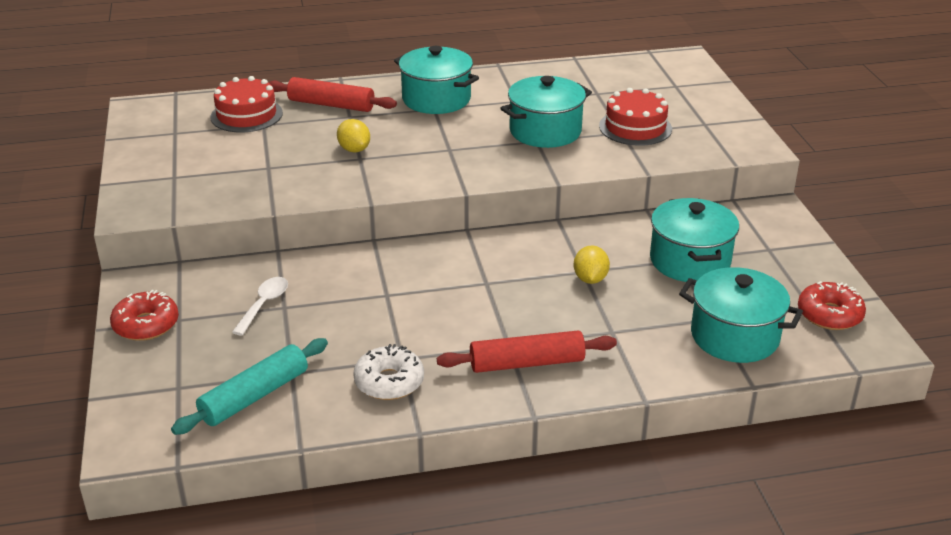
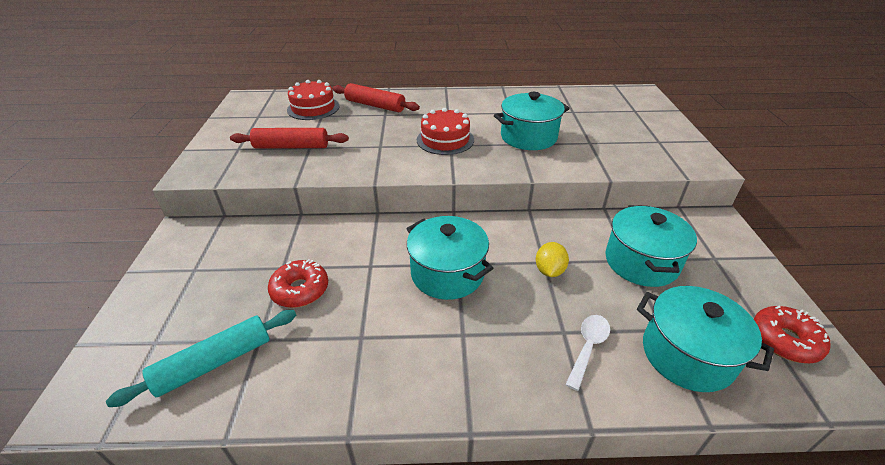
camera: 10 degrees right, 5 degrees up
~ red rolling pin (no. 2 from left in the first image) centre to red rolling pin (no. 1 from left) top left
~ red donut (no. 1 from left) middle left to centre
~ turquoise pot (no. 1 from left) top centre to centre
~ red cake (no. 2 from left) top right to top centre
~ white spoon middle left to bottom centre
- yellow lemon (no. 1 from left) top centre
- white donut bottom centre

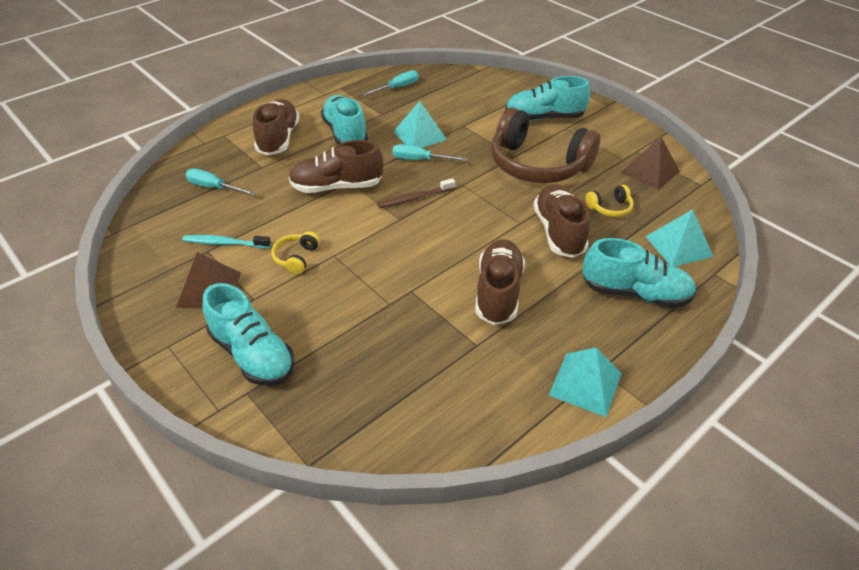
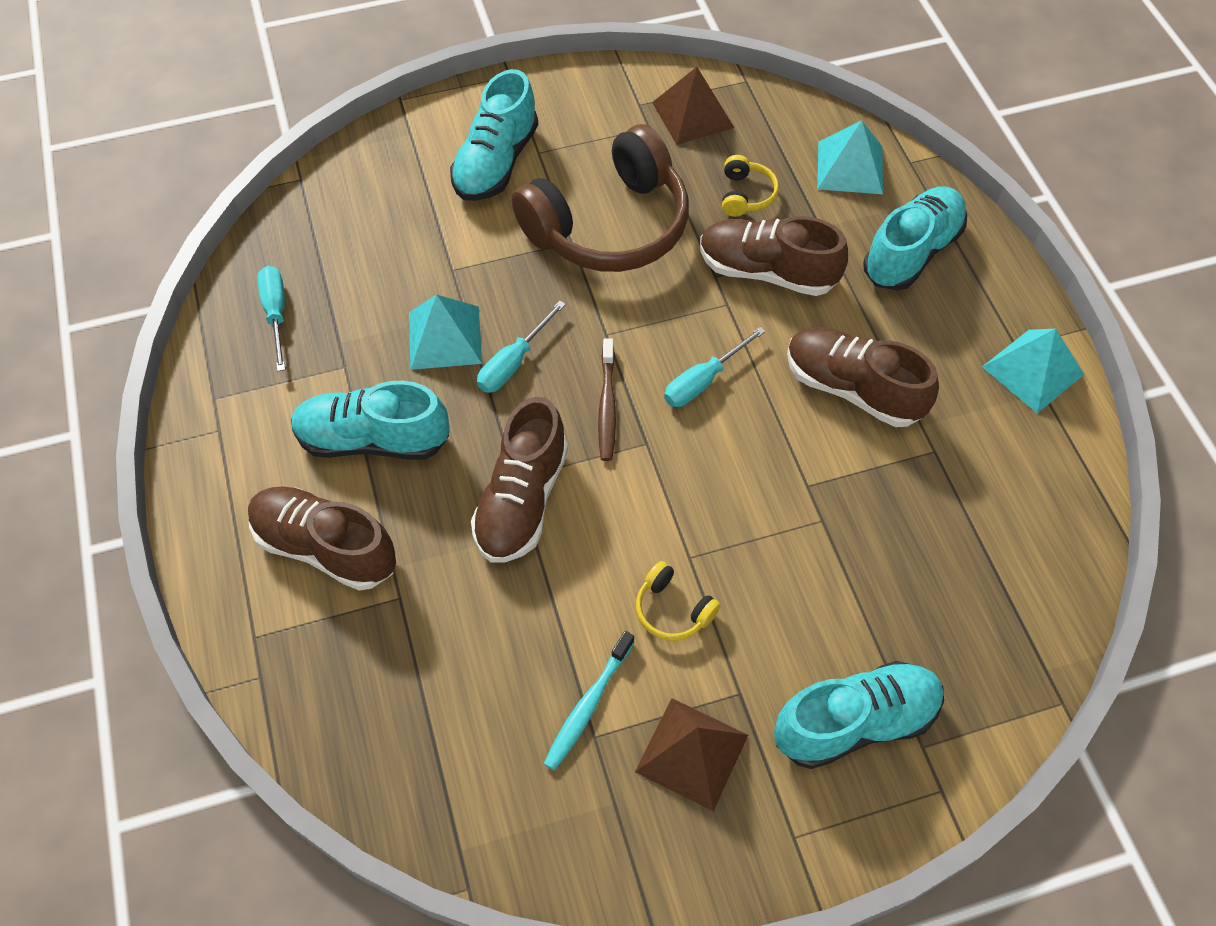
camera: 65 degrees left, 15 degrees up
~ turquoise screwdriver (no. 1 from left in the first image) top left to turquoise screwdriver (no. 3 from left) centre

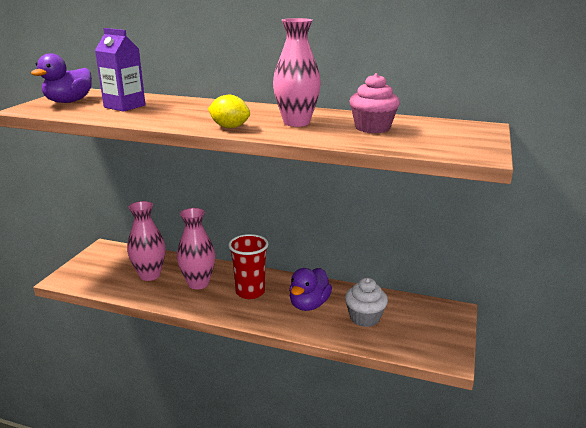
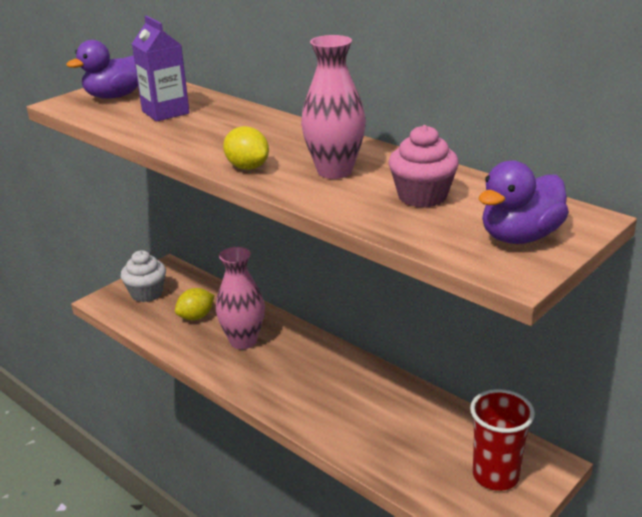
camera: 25 degrees right, 5 degrees up
~ white cupcake bottom centre to middle left
~ pink vase (no. 1 from left) middle left to yellow lemon (no. 1 from left) middle left
~ red cup centre to bottom right
~ purple duck (no. 2 from left) bottom centre to middle right

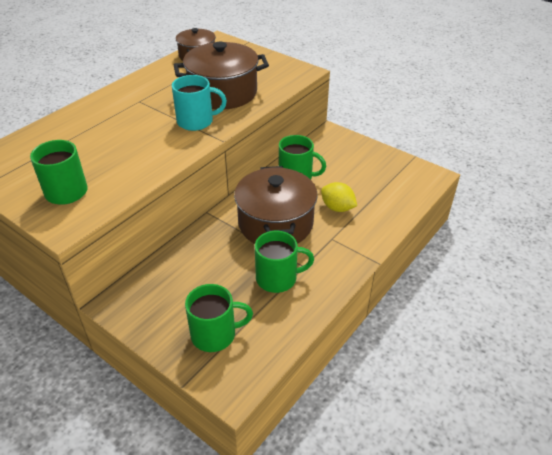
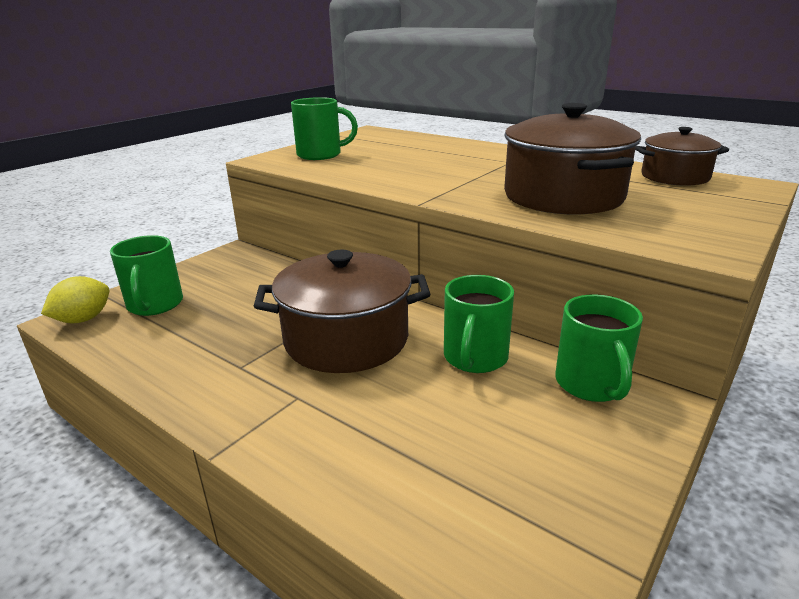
camera: 90 degrees right, 15 degrees down
~ yellow lemon centre to middle left
~ green mug (no. 3 from left in the first image) centre to green mug (no. 4 from left) middle right
- turquoise mug top centre

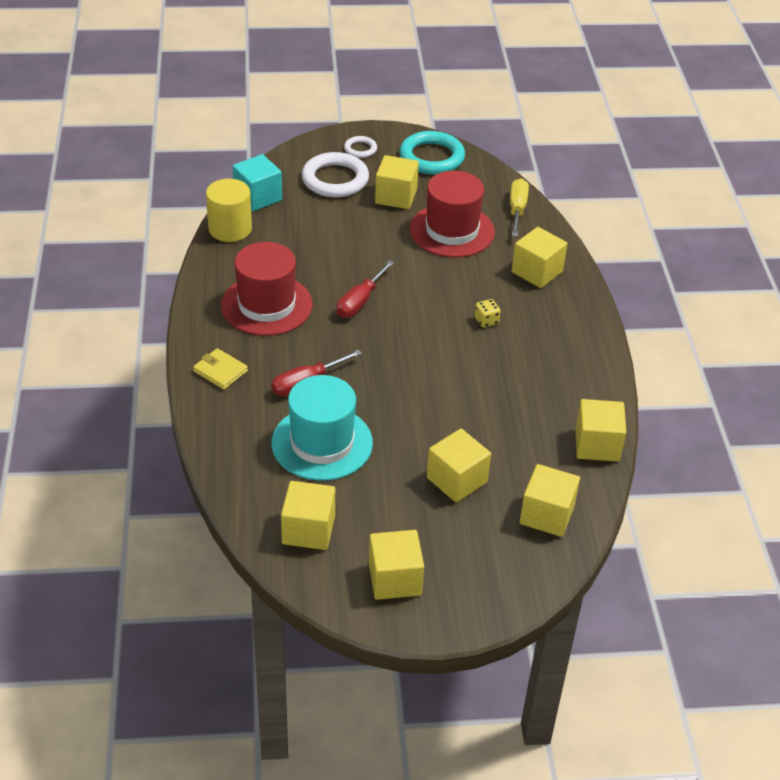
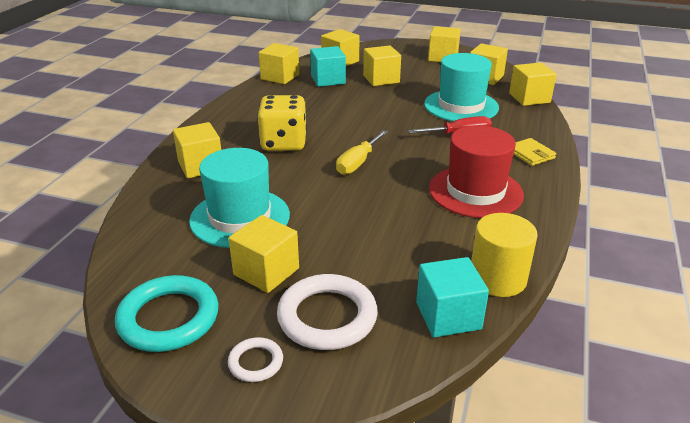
camera: 155 degrees left, 10 degrees down
~ red hat (no. 2 from left) top centre to turquoise hat (no. 1 from left) centre
~ yellow dice centre = top centre x2.43
+ turquoise cube (no. 1 from left) top centre
~ yellow screwdriver top centre to centre
+ yellow cube (no. 8 from left) top right
- red screwdriver (no. 2 from left) centre

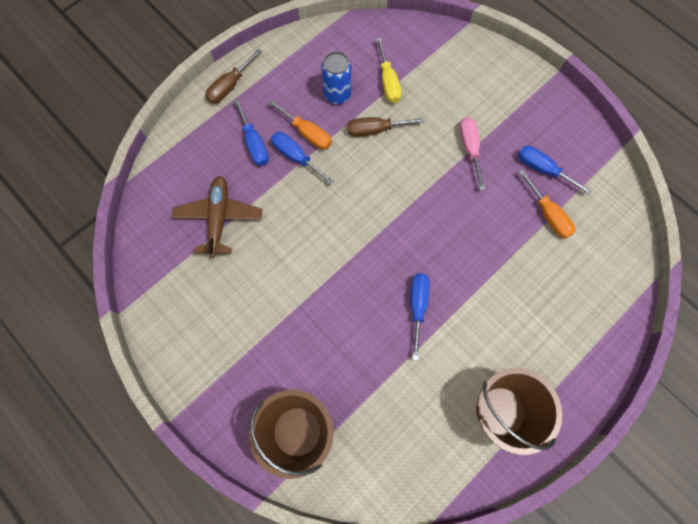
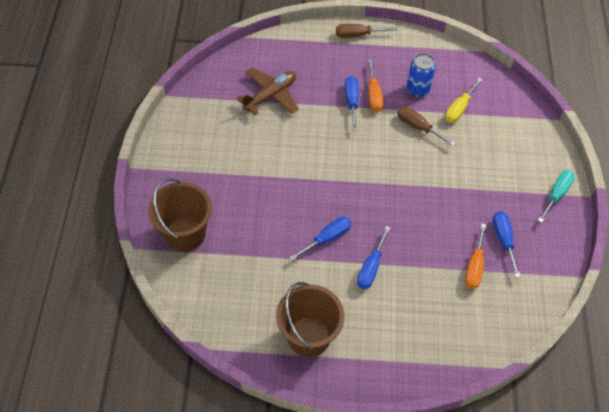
camera: 45 degrees right, 15 degrees down
~ blue screwdriver (no. 1 from left in the first image) top centre to blue screwdriver (no. 3 from left) centre
+ turquoise screwdriver middle right
- pink screwdriver top right

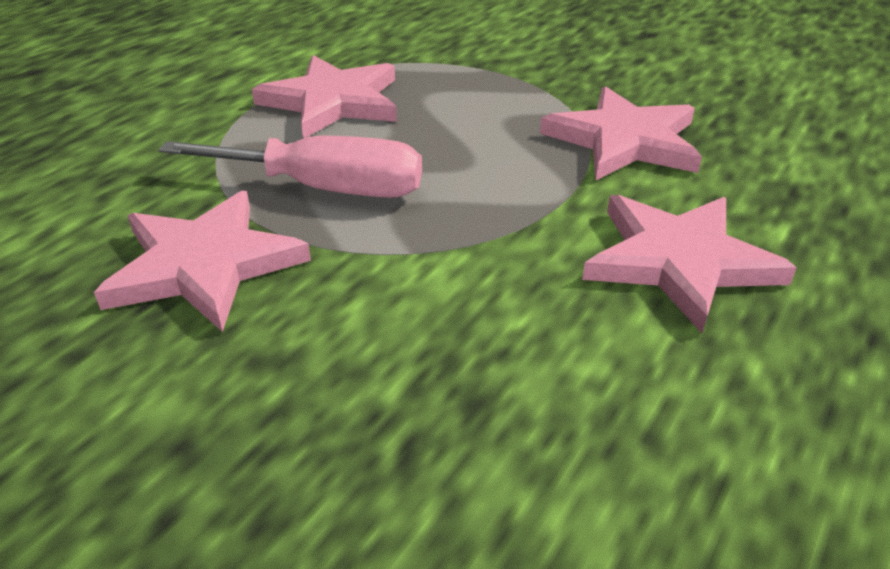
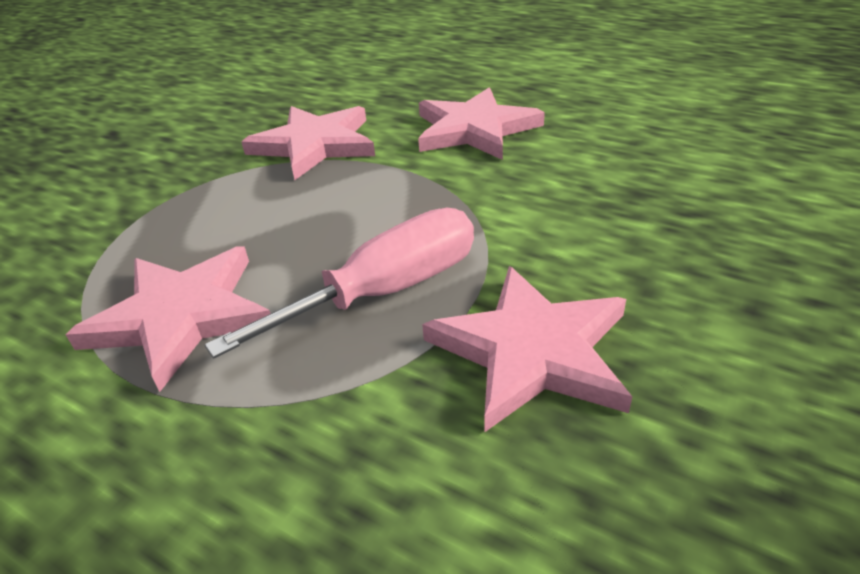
camera: 90 degrees left, 0 degrees up
~ pink screwdriver top left = centre 45 degrees clockwise

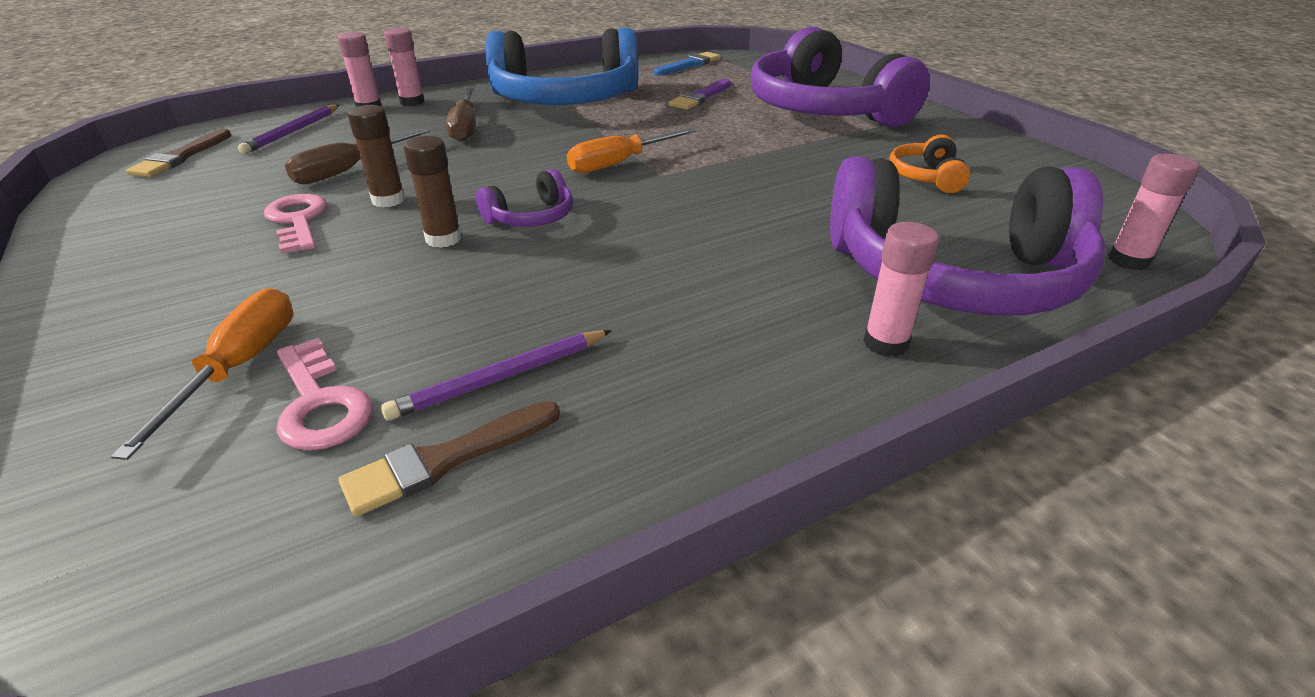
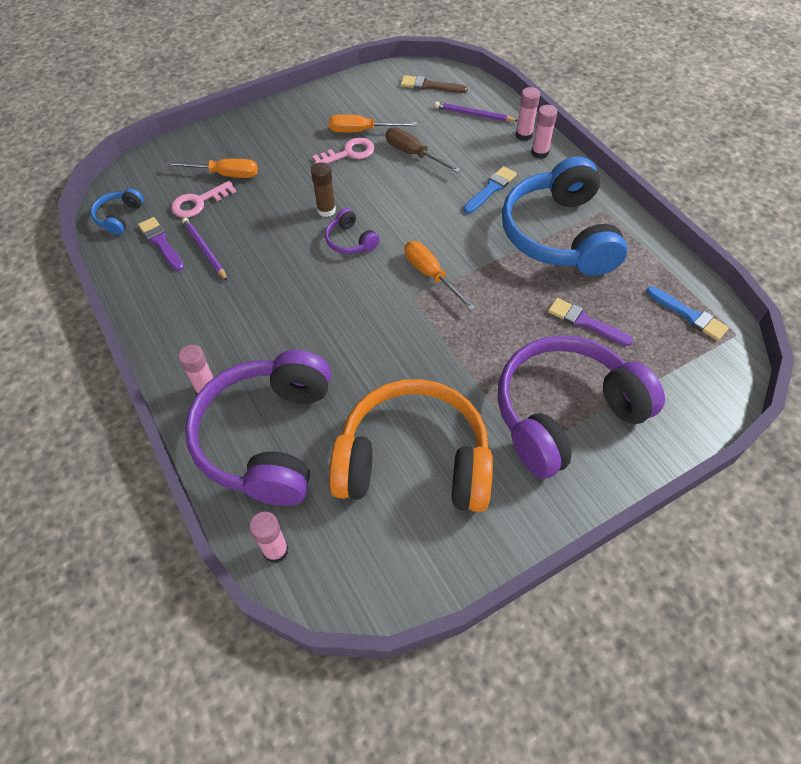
camera: 90 degrees right, 20 degrees up
+ blue headphones (no. 1 from left) top left
~ brown brush (no. 2 from left) centre to purple brush (no. 1 from left) top left
+ orange screwdriver (no. 2 from left) top centre
~ orange headphones top right = centre x2.41
~ brown screwdriver (no. 2 from left) top centre to blue brush (no. 1 from left) top centre
- brown glue stick (no. 1 from left) top left

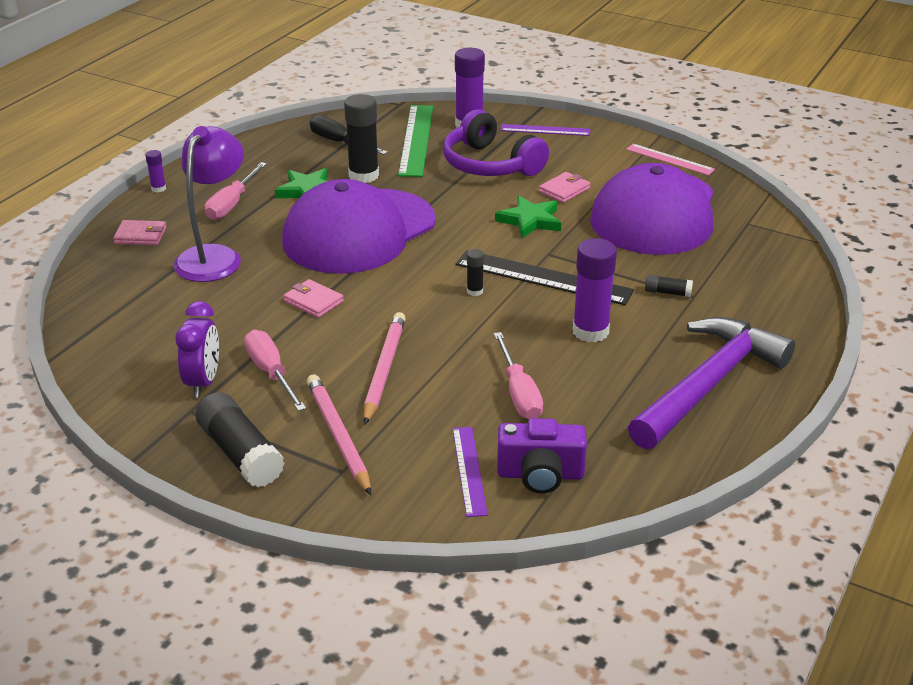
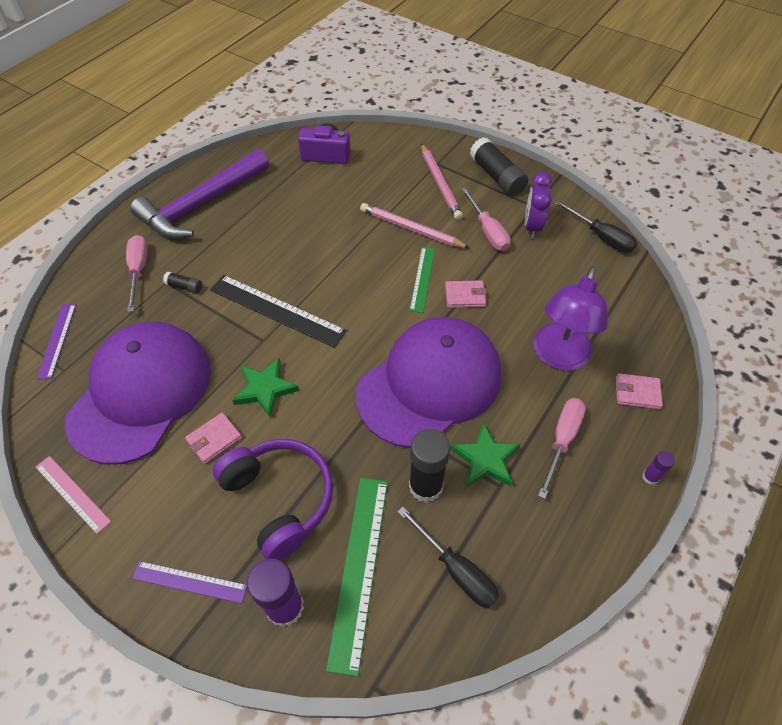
camera: 175 degrees left, 20 degrees up
~ purple ruler (no. 1 from left) bottom centre to middle left
~ pink screwdriver (no. 3 from left in the first image) centre to pink screwdriver (no. 1 from left) middle left
~ pink pencil (no. 2 from left in the first image) centre = top centre 105 degrees clockwise
+ green ruler (no. 2 from left) centre
~ pink wallet (no. 2 from left) centre = centre 45 degrees counterclockwise
+ black screwdriver (no. 2 from left) top right
- black glue stick (no. 3 from left) centre
- purple glue stick (no. 3 from left) centre

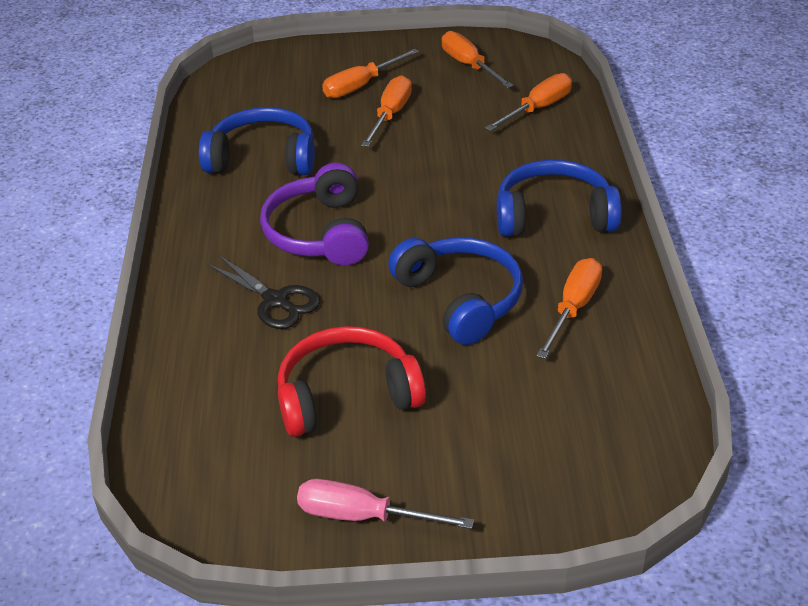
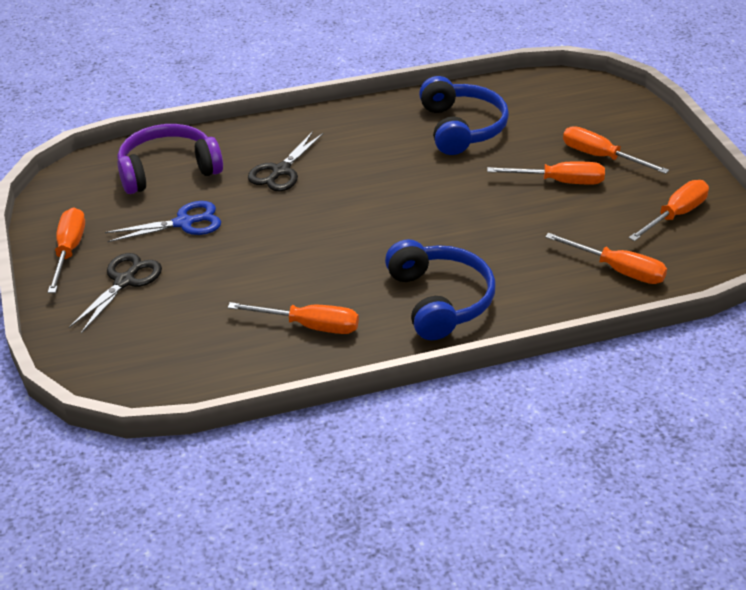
camera: 75 degrees right, 0 degrees up
~ pink screwdriver bottom centre to orange screwdriver (no. 1 from left) middle left
+ black scissors (no. 1 from left) middle left
~ red headphones centre to blue scissors middle left
~ purple headphones centre to top left
- blue headphones (no. 2 from left) centre

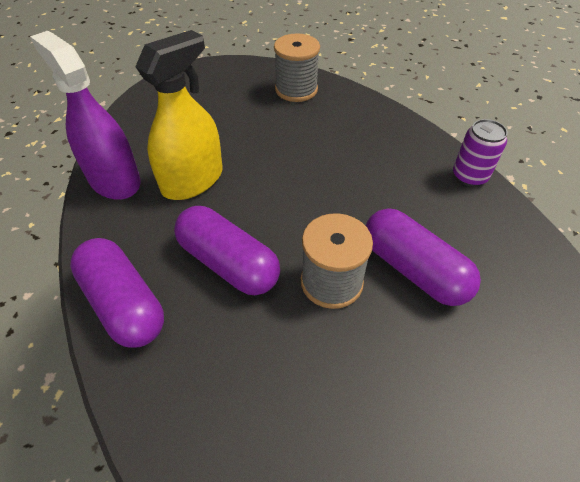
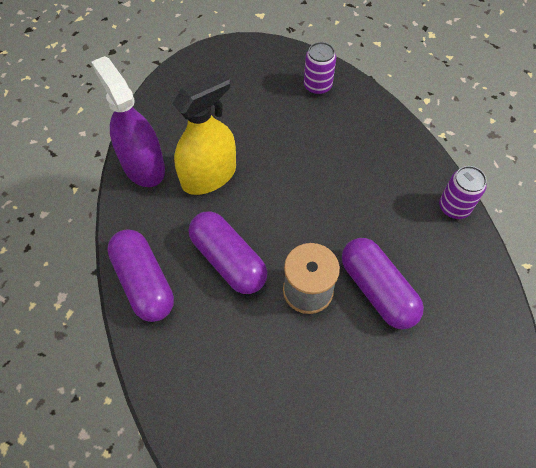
camera: 10 degrees right, 10 degrees up
~ grey spool (no. 1 from left) top centre to purple can (no. 1 from left) top centre

